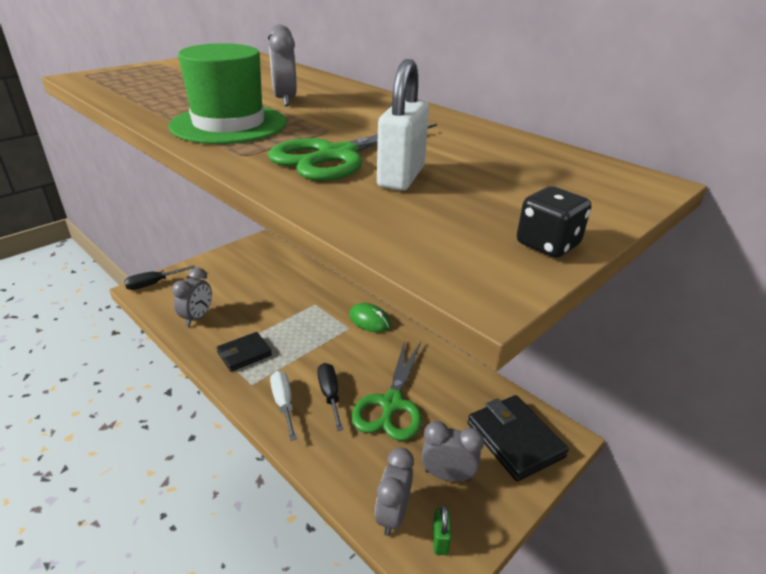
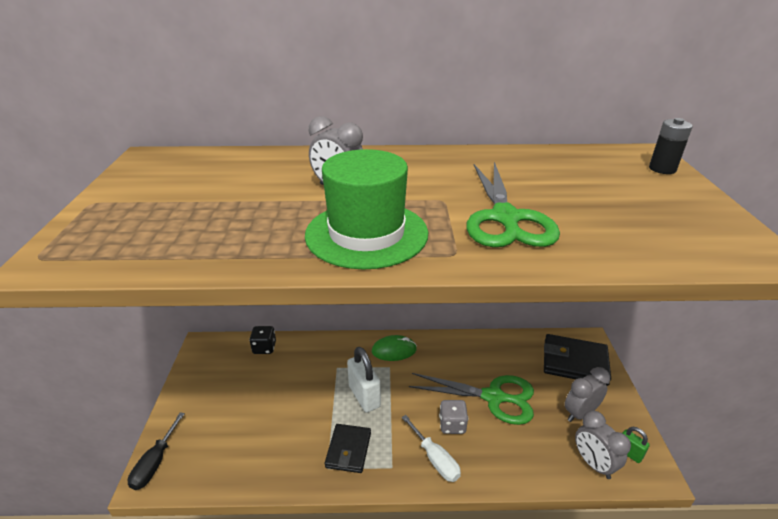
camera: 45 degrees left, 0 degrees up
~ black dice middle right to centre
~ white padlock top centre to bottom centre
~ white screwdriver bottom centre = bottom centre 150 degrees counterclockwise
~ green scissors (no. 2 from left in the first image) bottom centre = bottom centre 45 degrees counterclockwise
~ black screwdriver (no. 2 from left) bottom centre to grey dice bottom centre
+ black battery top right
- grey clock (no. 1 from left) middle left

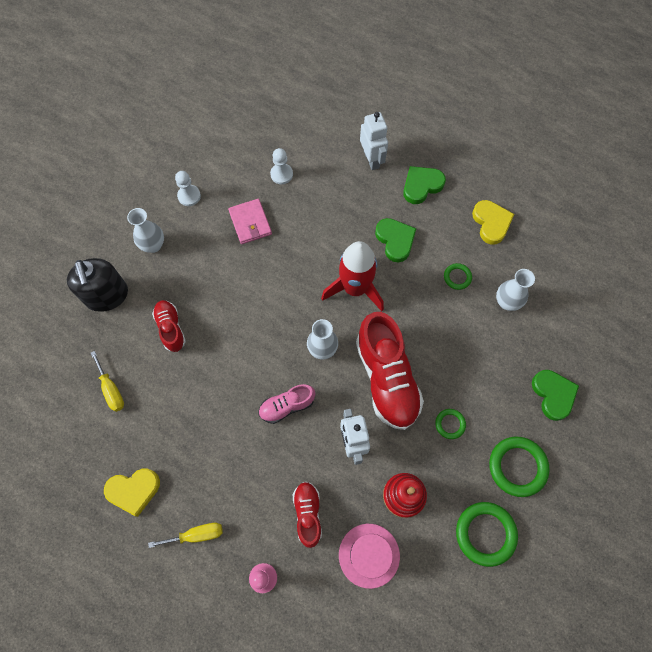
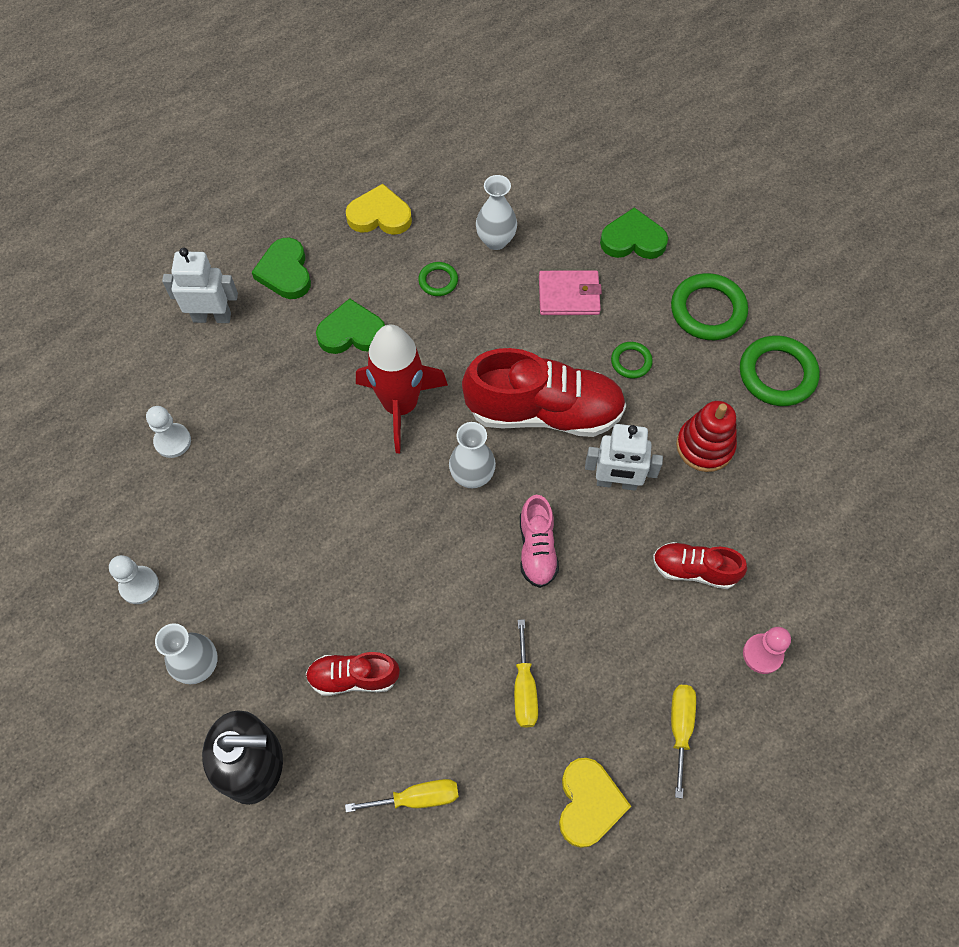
camera: 70 degrees left, 5 degrees down
+ yellow screwdriver (no. 2 from left) bottom centre
~ pink wallet centre to top centre
- pink hat bottom centre

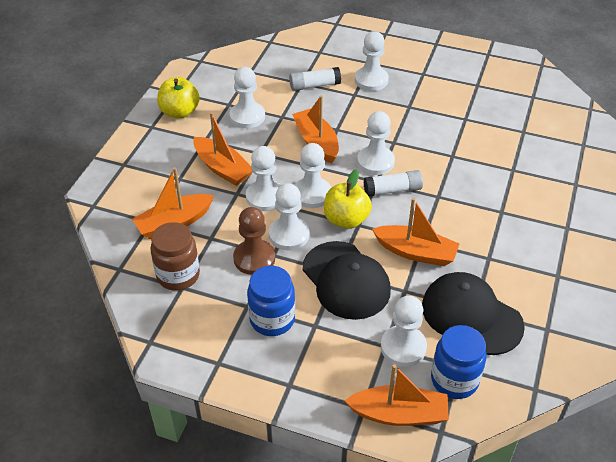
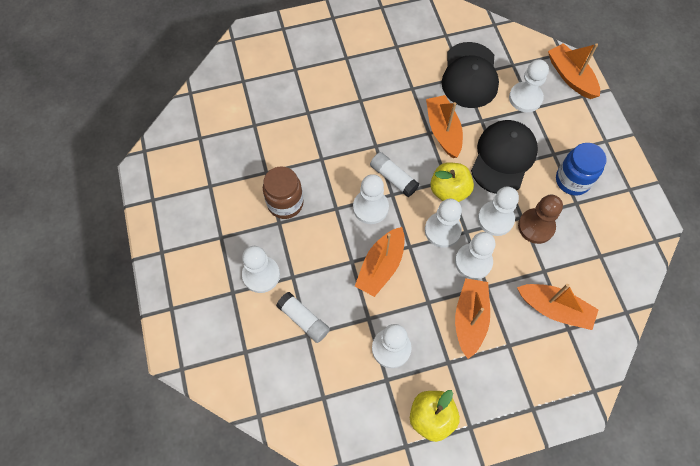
camera: 125 degrees left, 20 degrees up
~ brown jar middle left to centre
- blue jar (no. 2 from left) bottom right

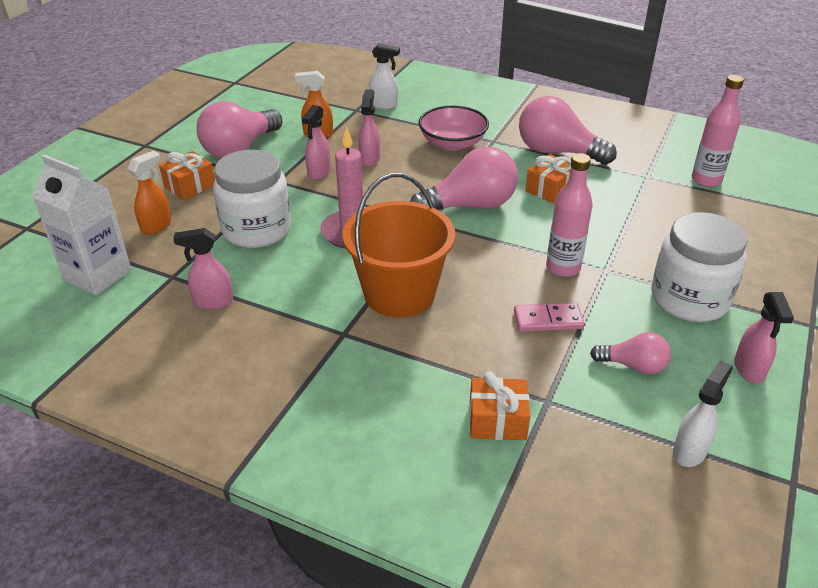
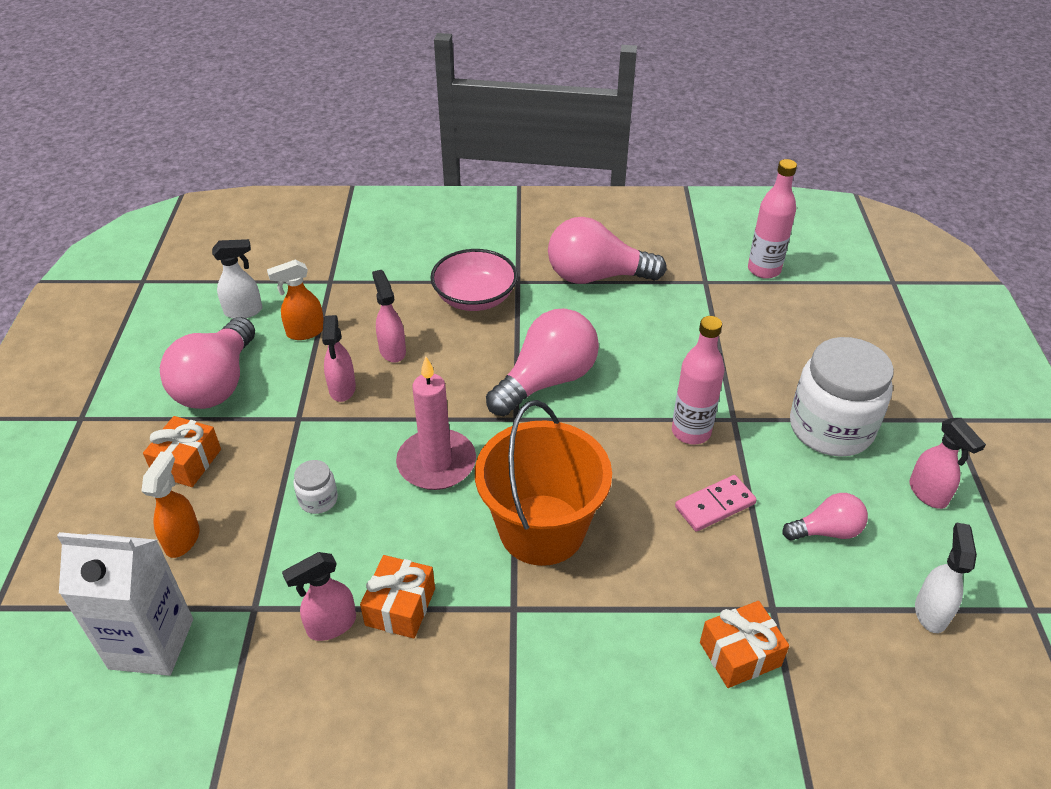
camera: 25 degrees left, 5 degrees up
~ white spray bottle (no. 1 from left) top centre to middle left
~ white jar (no. 1 from left) middle left = middle left x0.43
~ orange gift (no. 3 from left in the first image) top right to orange gift (no. 2 from left) bottom centre

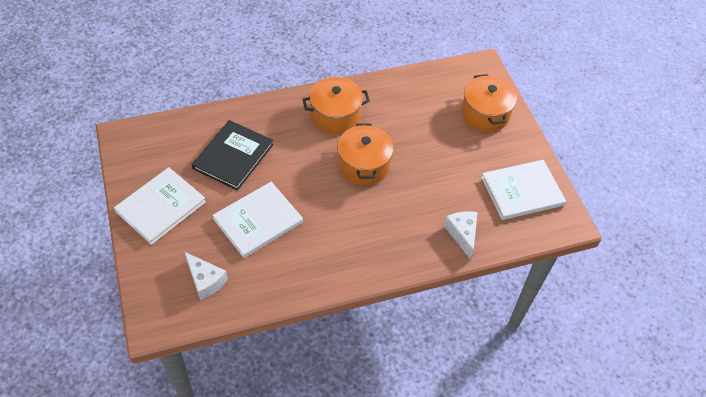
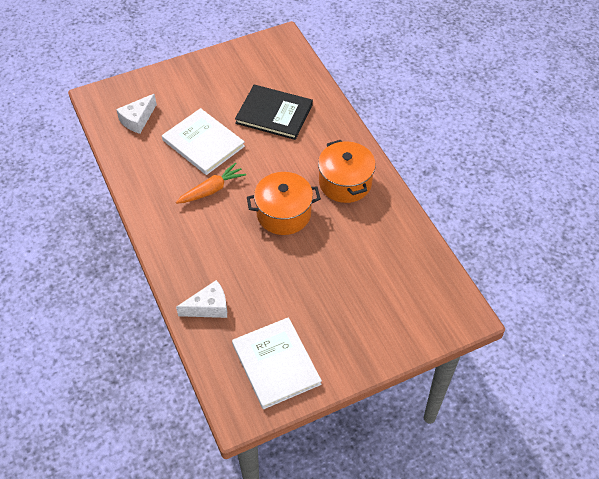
camera: 85 degrees right, 0 degrees up
+ orange carrot centre
- white book (no. 1 from left) middle left
- orange pot (no. 3 from left) top right

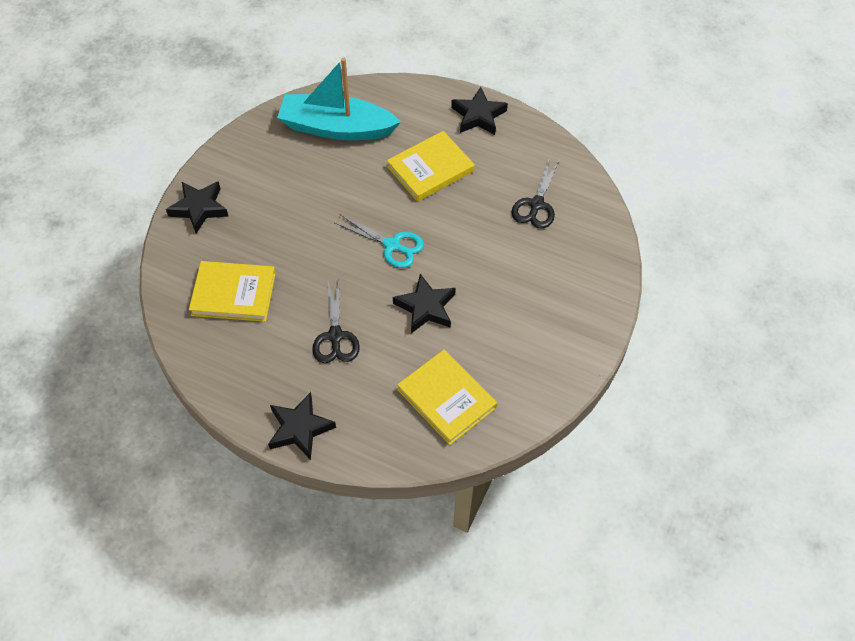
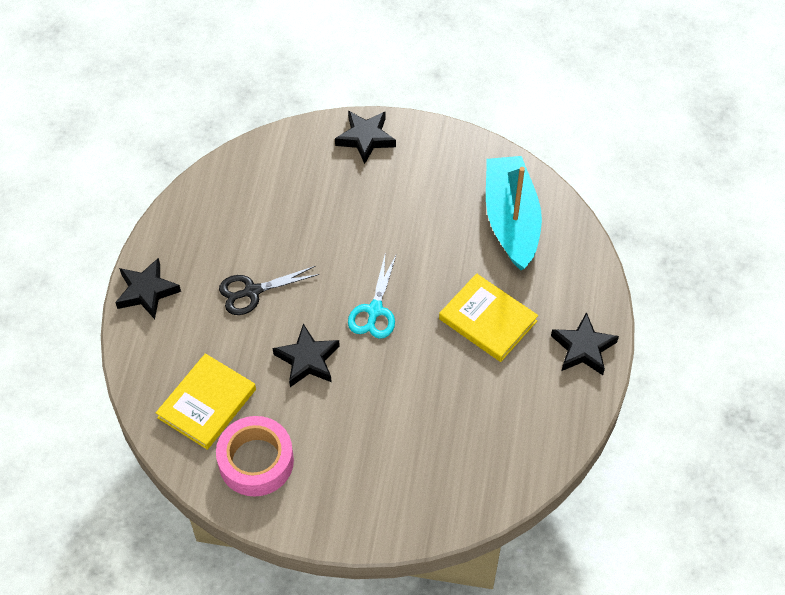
camera: 75 degrees right, 0 degrees up
+ pink tape bottom left
- yellow book (no. 1 from left) middle left
- black scissors (no. 2 from left) top centre

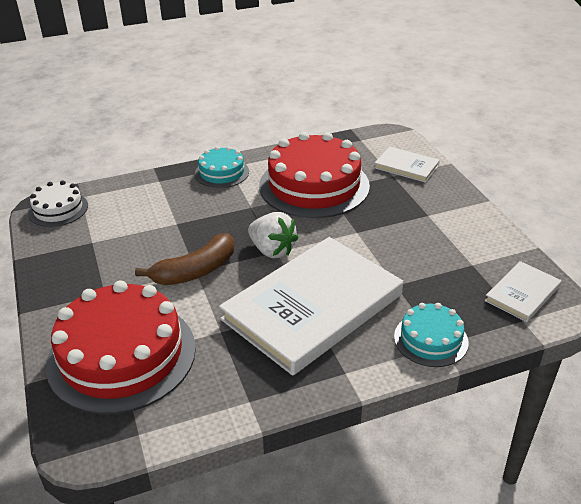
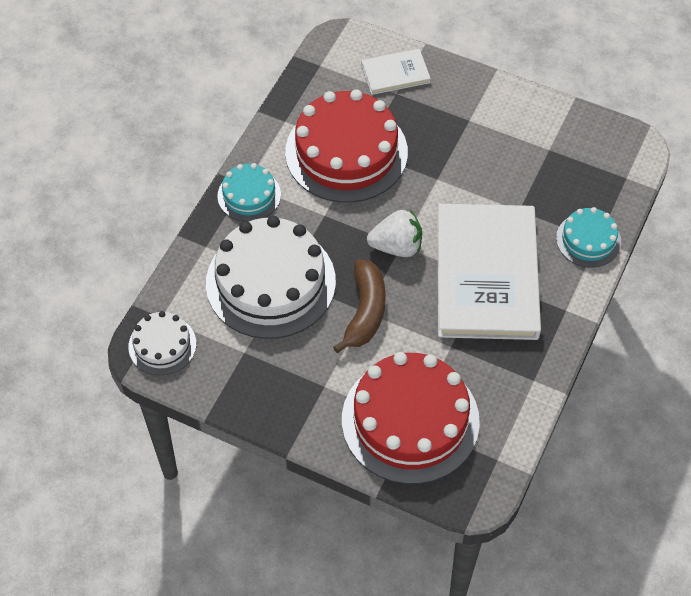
camera: 45 degrees left, 20 degrees up
+ white cake (no. 2 from left) centre
- white book (no. 3 from left) middle right

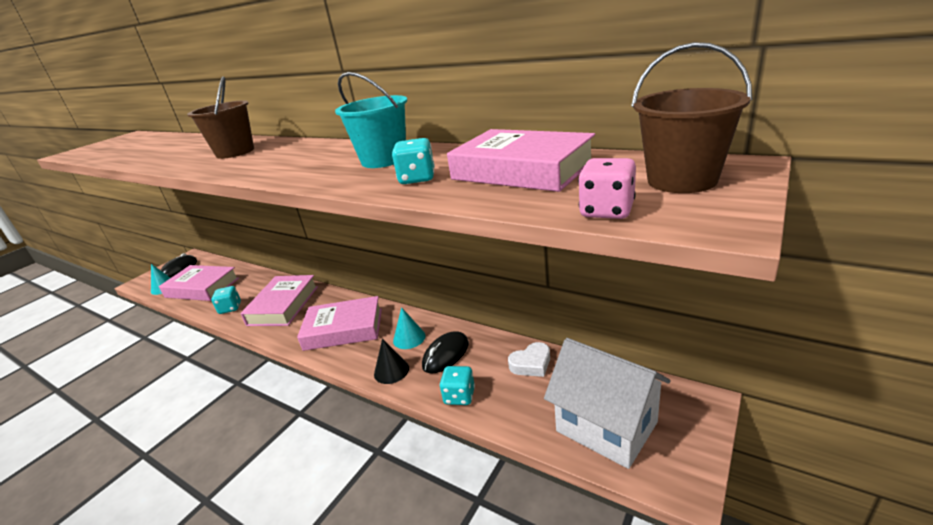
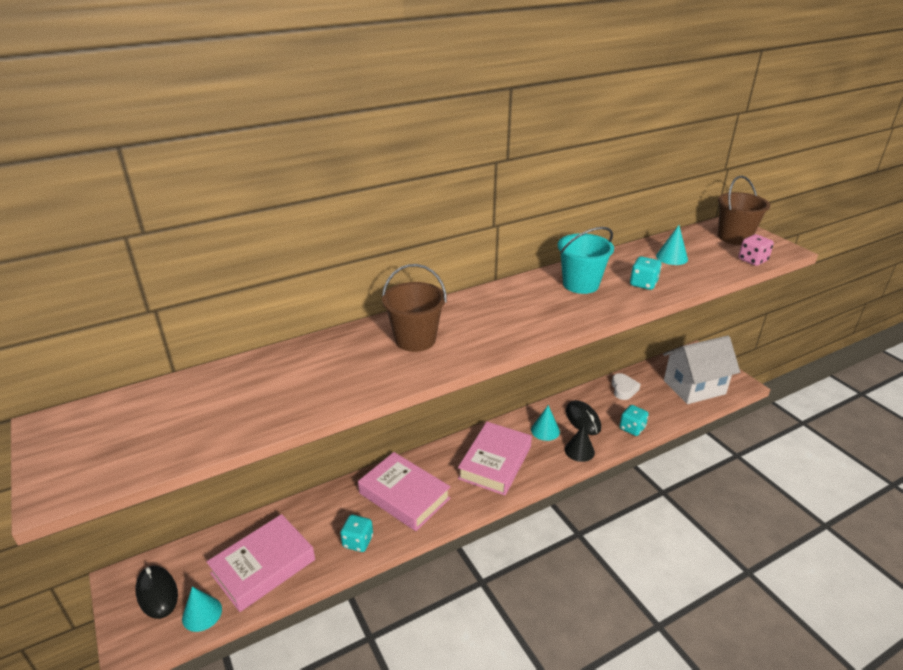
camera: 65 degrees left, 5 degrees up
~ pink book (no. 4 from left) top centre to turquoise cone (no. 3 from left) middle right

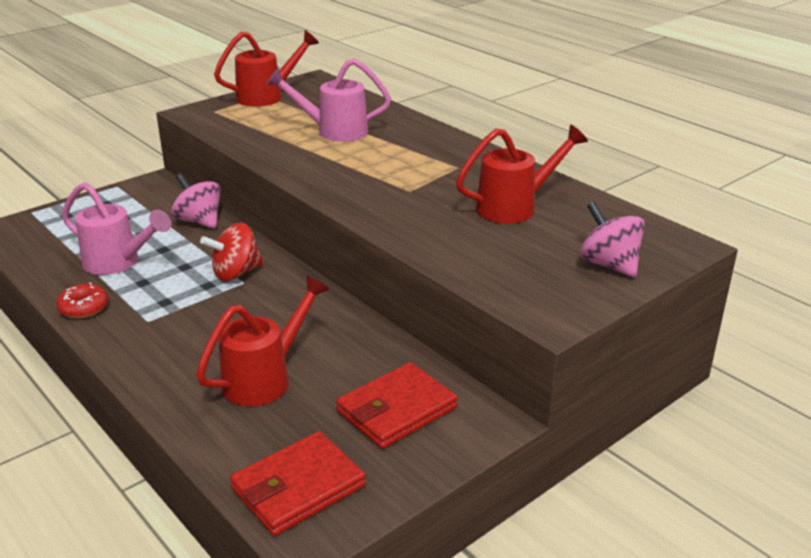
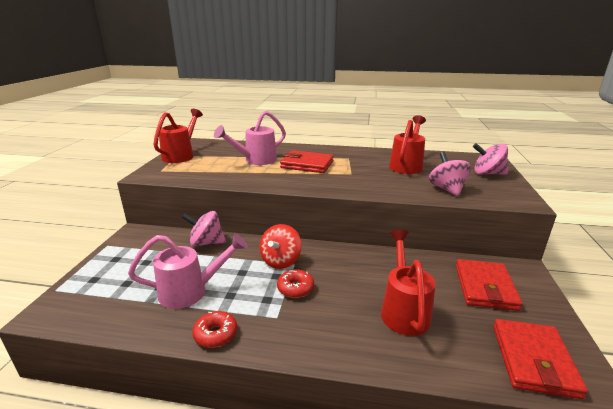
camera: 40 degrees left, 5 degrees down
+ red donut (no. 2 from left) bottom centre
+ red wallet (no. 1 from left) centre
+ pink spinning top (no. 2 from left) middle right

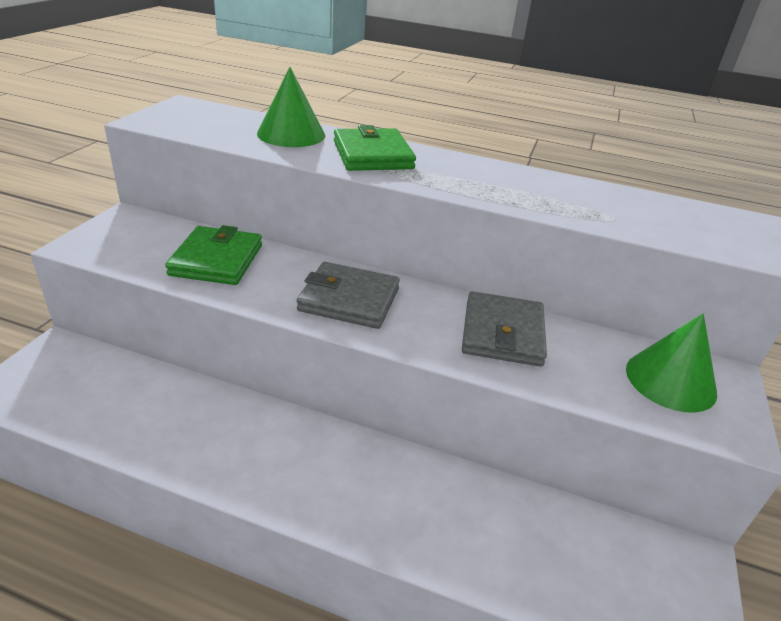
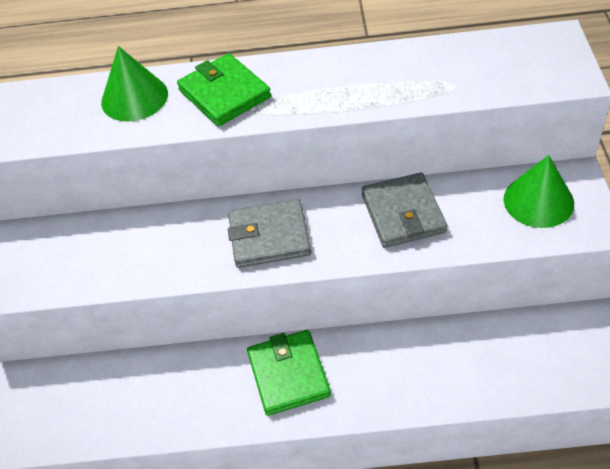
camera: 15 degrees left, 15 degrees up
~ green wallet (no. 1 from left in the first image) middle left to green wallet (no. 2 from left) bottom centre

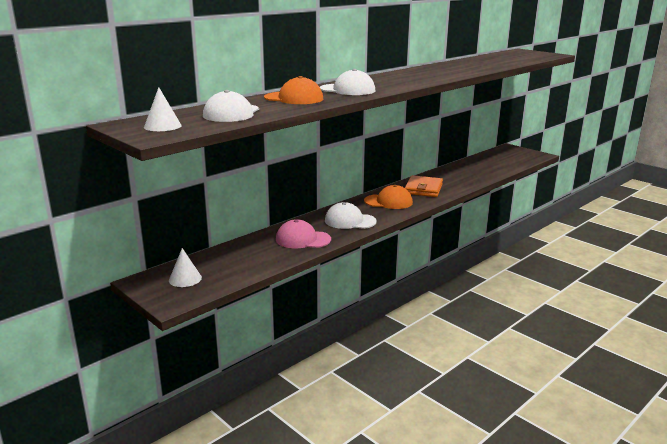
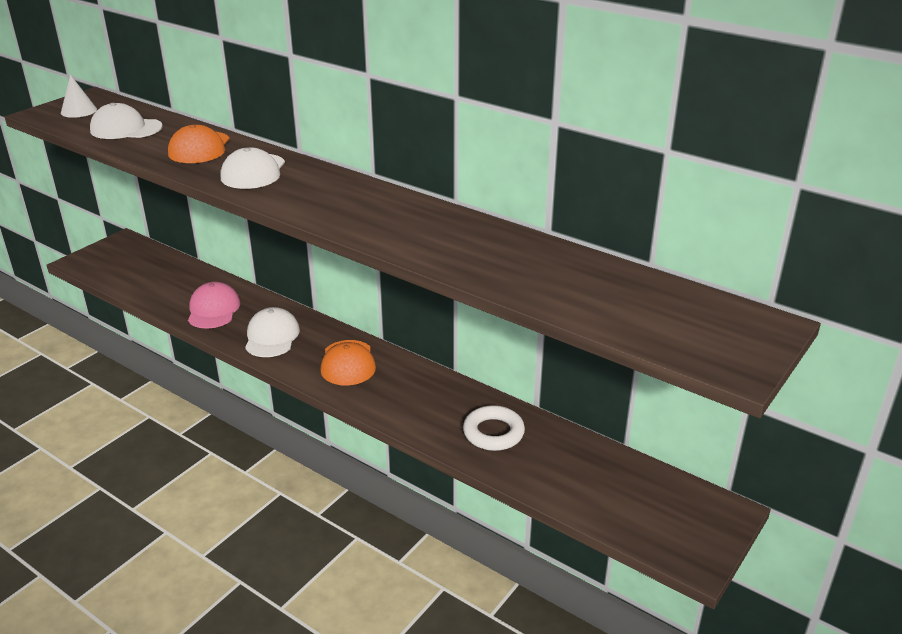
camera: 80 degrees right, 10 degrees up
+ white ring bottom centre
- white cone (no. 2 from left) middle left
- orange wallet centre

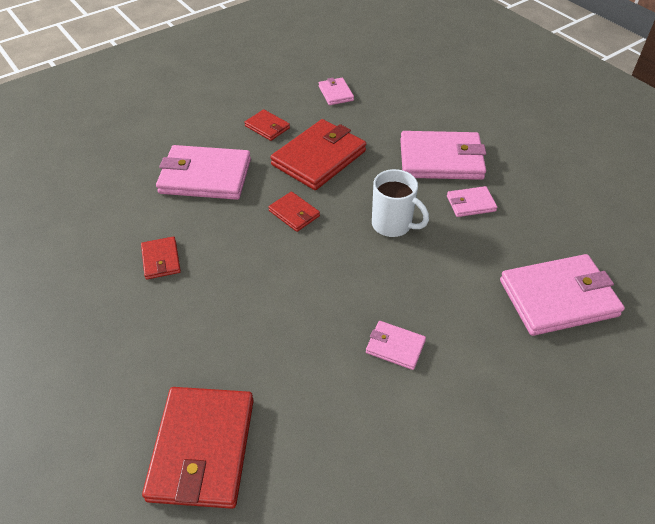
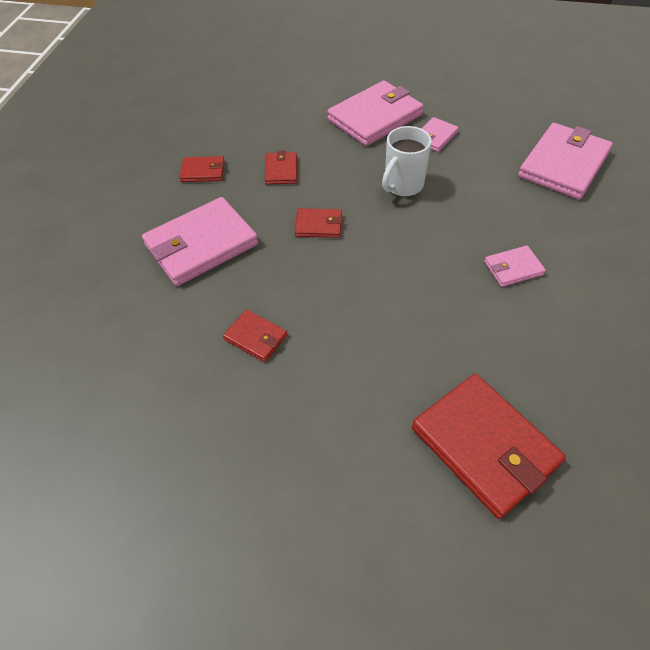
camera: 40 degrees left, 5 degrees up
~ red wallet (no. 5 from left in the first image) top centre = top centre x0.49
~ white mug centre = top centre 135 degrees clockwise
- pink wallet (no. 2 from left) top centre

